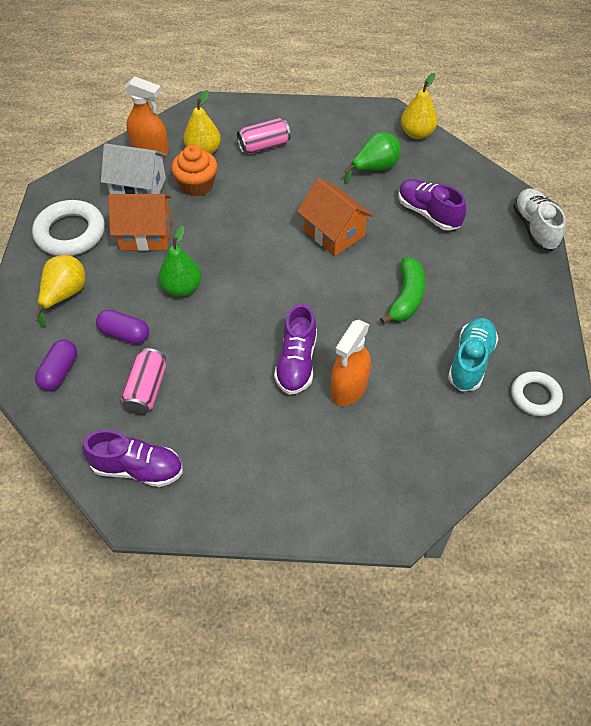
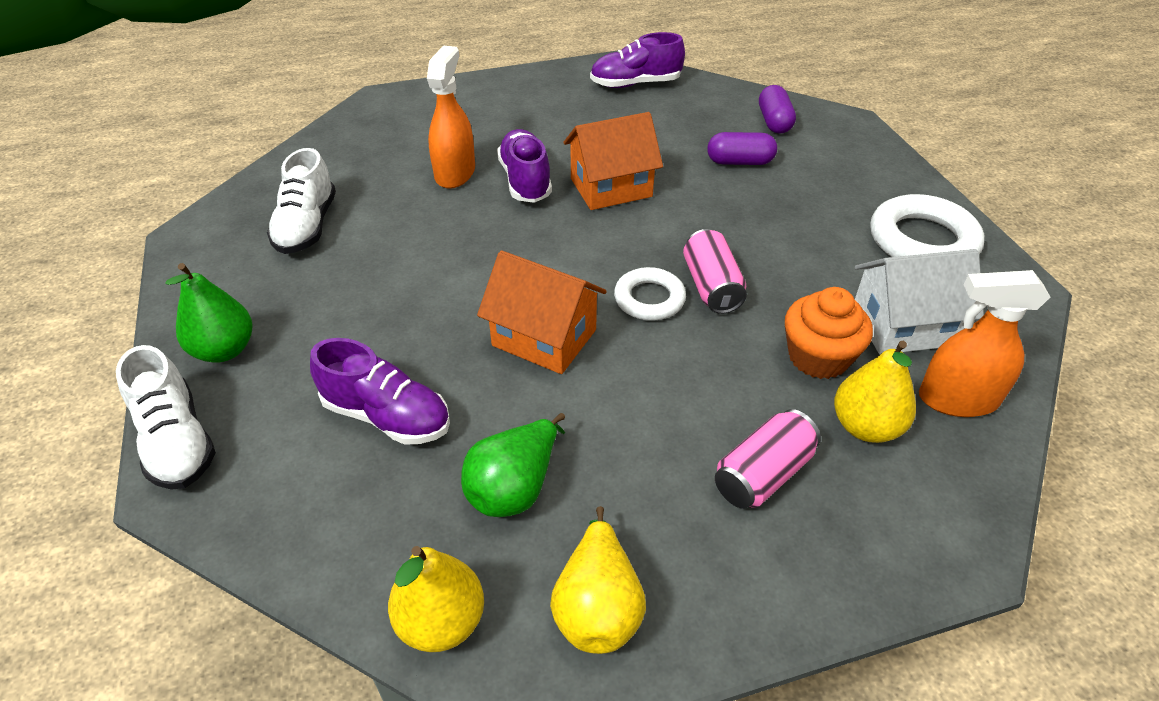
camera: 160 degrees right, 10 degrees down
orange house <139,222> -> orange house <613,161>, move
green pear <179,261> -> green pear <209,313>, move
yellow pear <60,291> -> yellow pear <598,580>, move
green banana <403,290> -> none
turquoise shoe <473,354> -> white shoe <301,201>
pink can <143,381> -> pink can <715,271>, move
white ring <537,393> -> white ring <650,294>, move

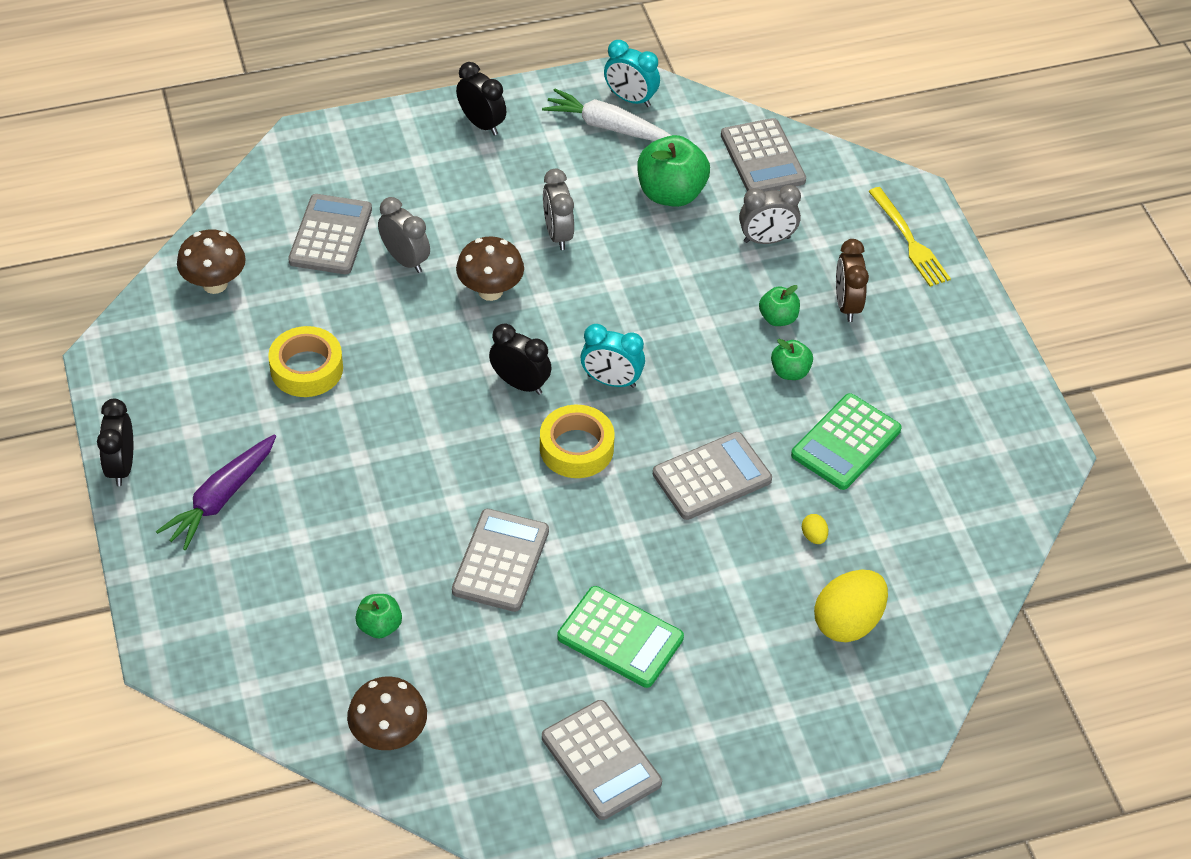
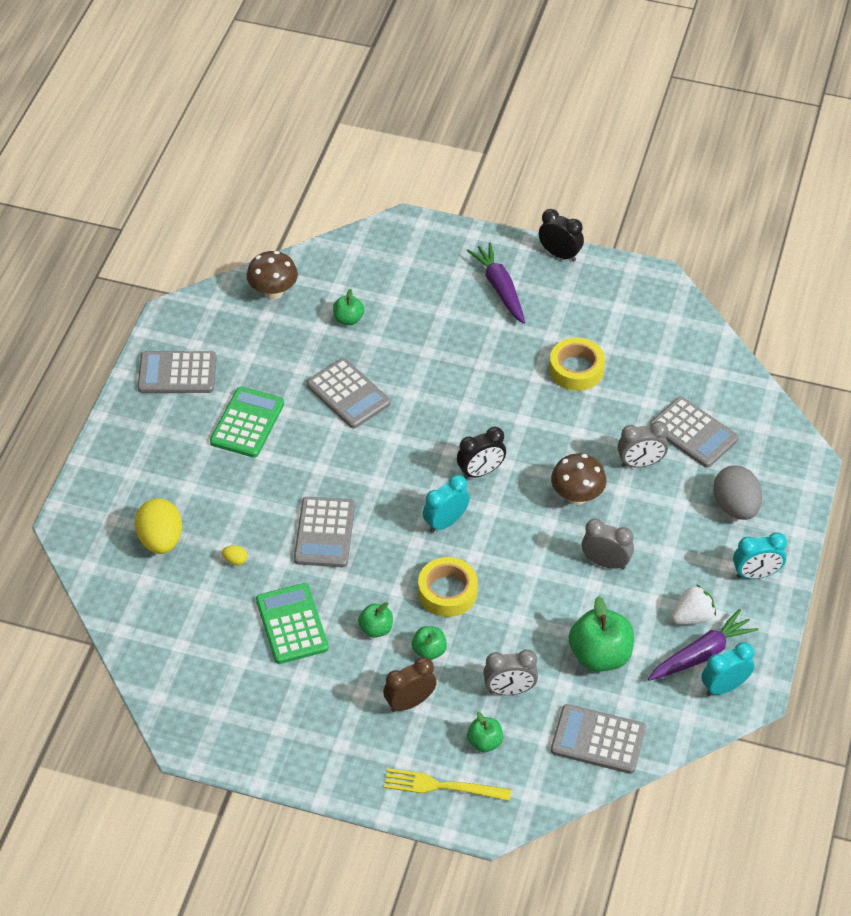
camera: 125 degrees right, 0 degrees up
black clock <481,99> -> turquoise clock <760,555>
white carrot <607,115> -> purple carrot <703,645>
grey clock <770,214> -> grey clock <510,672>, 120 degrees counterclockwise
brown mushroom <211,261> -> none
brown clock <852,280> -> brown clock <410,684>, 60 degrees counterclockwise
yellow tape <577,441> -> yellow tape <448,587>, move
green calculator <620,637> -> green calculator <247,422>, 135 degrees clockwise
none -> grey egg <737,492>
none -> white strawberry <694,604>
none -> green apple <485,732>

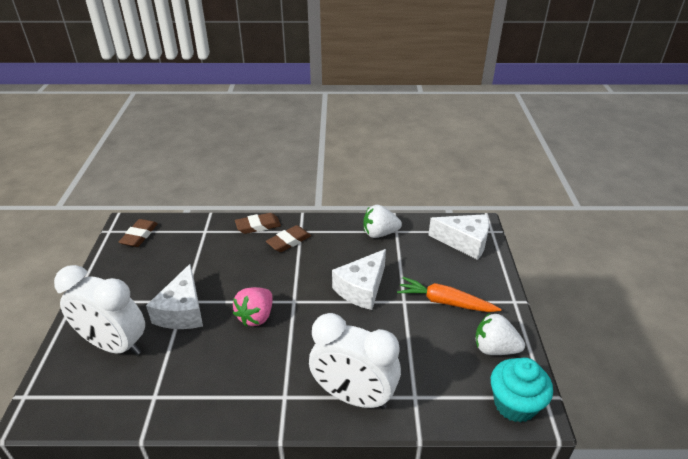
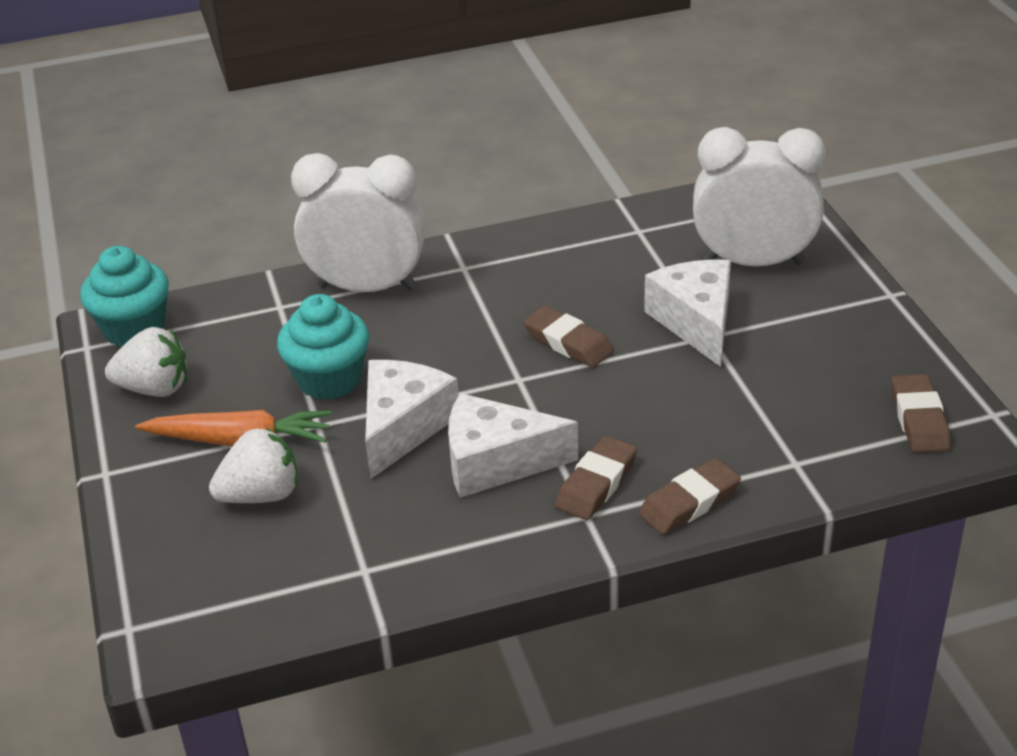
camera: 165 degrees right, 0 degrees up
white strawberry <382,221> -> white strawberry <253,465>, move
white cheese <459,237> -> white cheese <513,445>, move
pink strawberry <253,306> -> brown eraser <568,337>
none -> turquoise cupcake <323,347>

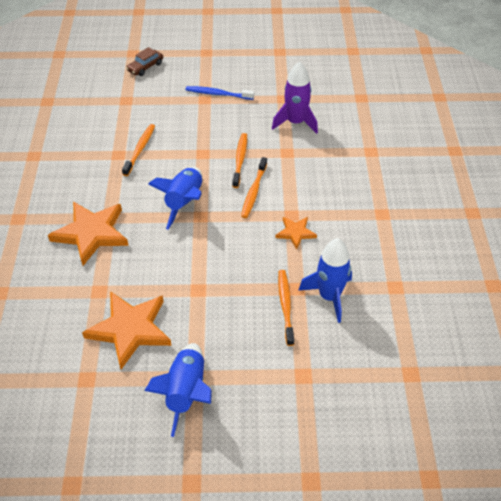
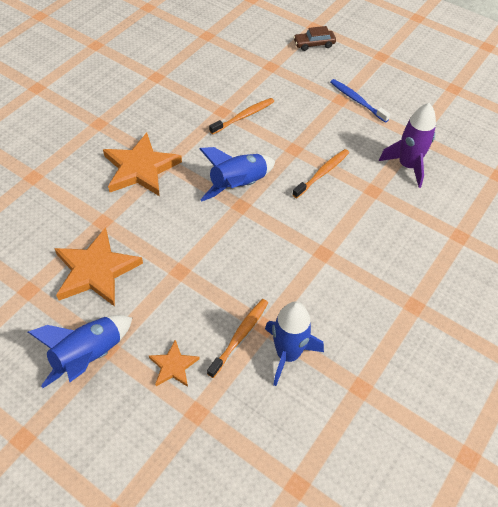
camera: 35 degrees right, 5 degrees up
orange toothbrush <254,187> -> none
orange star <296,233> -> orange star <174,363>, move

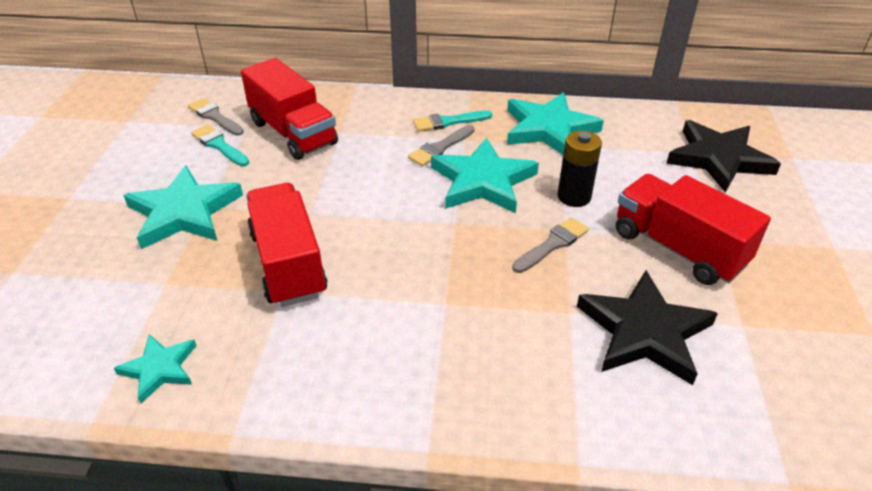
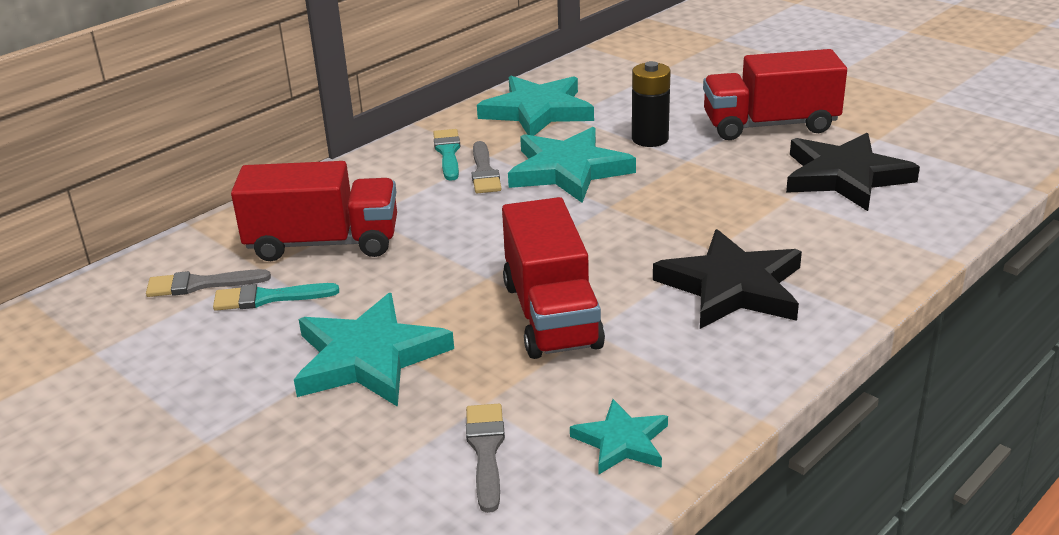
camera: 50 degrees left, 10 degrees down
turquoise brush <452,121> -> turquoise brush <446,155>, 150 degrees clockwise
black star <723,156> -> black star <727,279>, move
red truck <287,245> -> red truck <553,278>, 120 degrees counterclockwise
grey brush <550,245> -> grey brush <485,458>, move

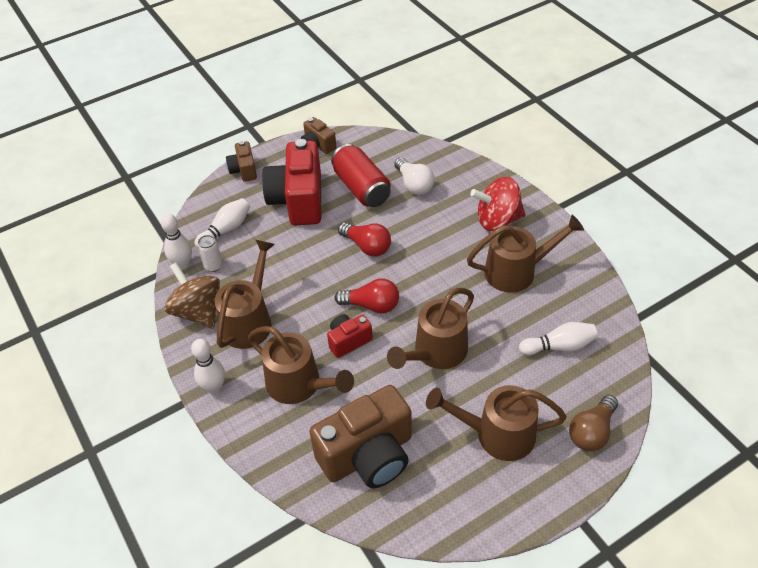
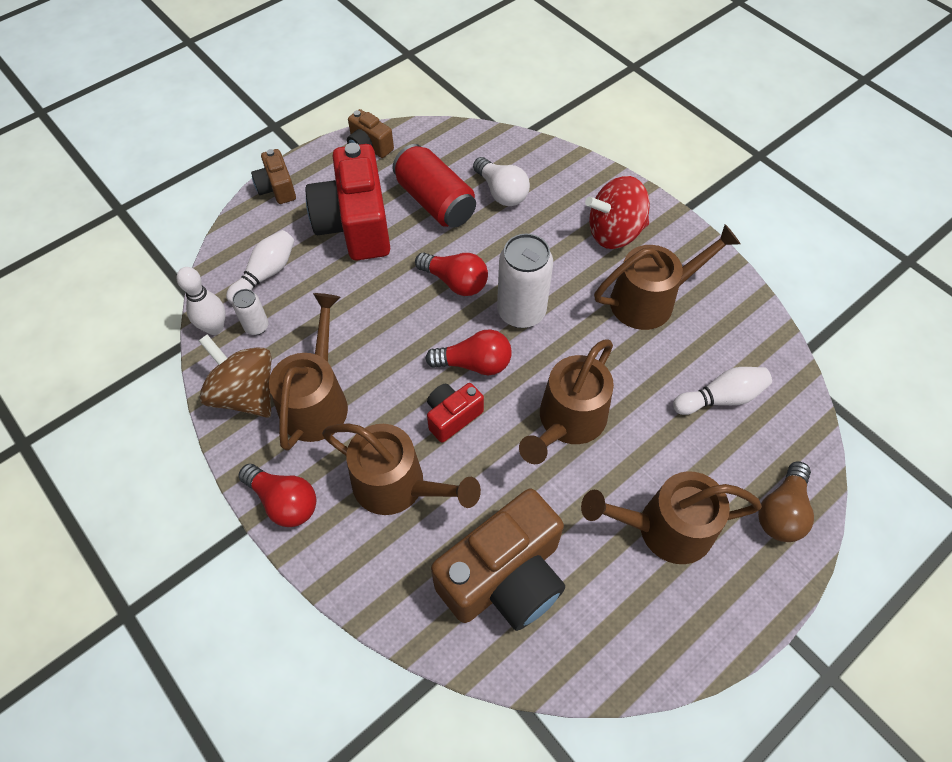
camera: 10 degrees left, 10 degrees up
white bowling pin <208,366> -> red light bulb <278,495>
none -> white can <525,280>

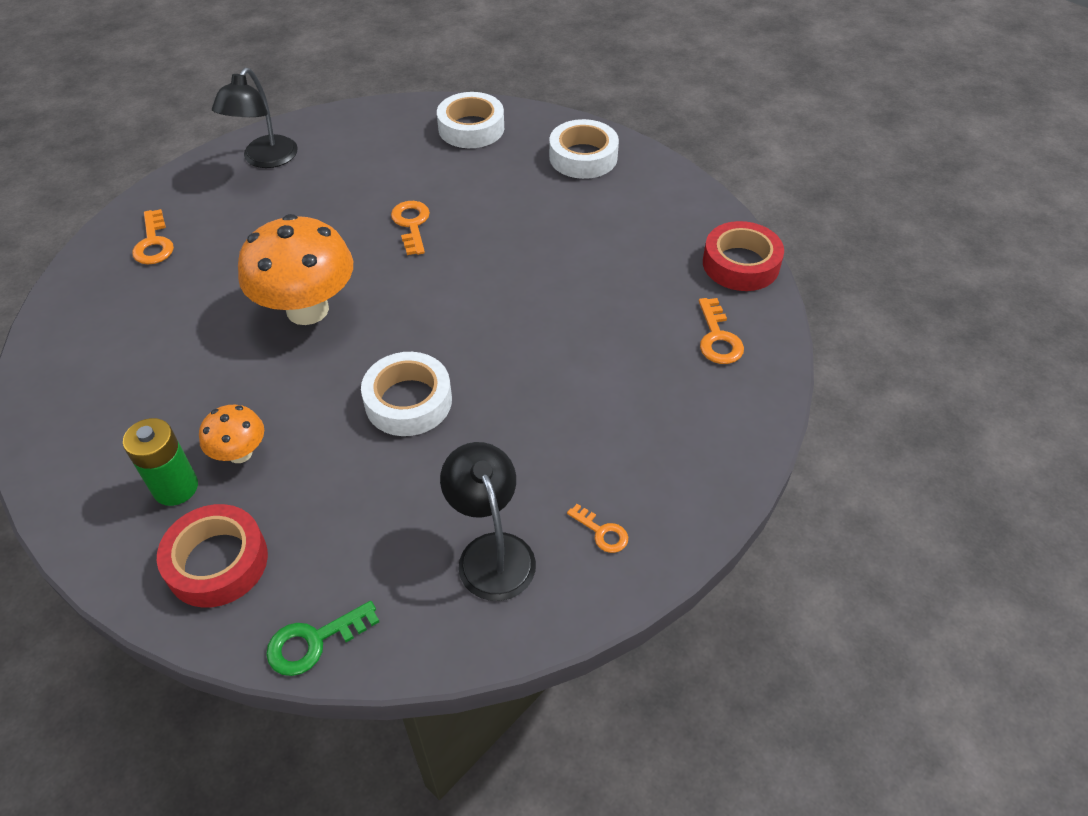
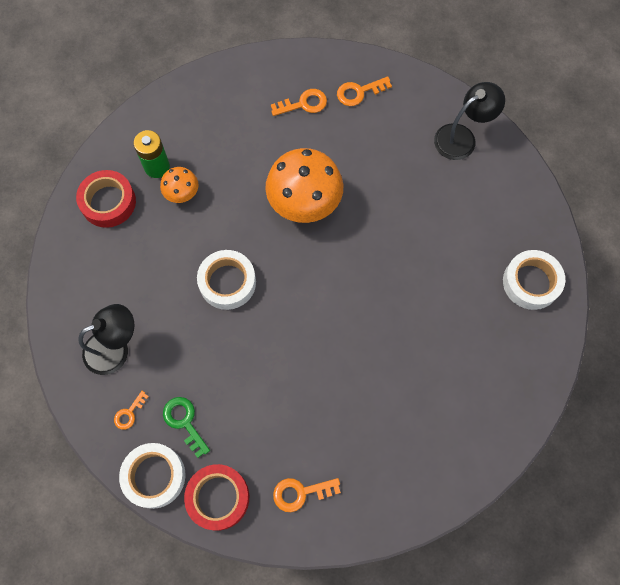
camera: 85 degrees right, 20 degrees up
black lamp <255,118> -> black lamp <469,121>, 135 degrees clockwise
white tape <584,149> -> white tape <152,476>, move
orange key <410,228> -> orange key <299,102>, move
red tape <743,256> -> red tape <216,497>, move
green key <322,638> -> green key <186,427>, move

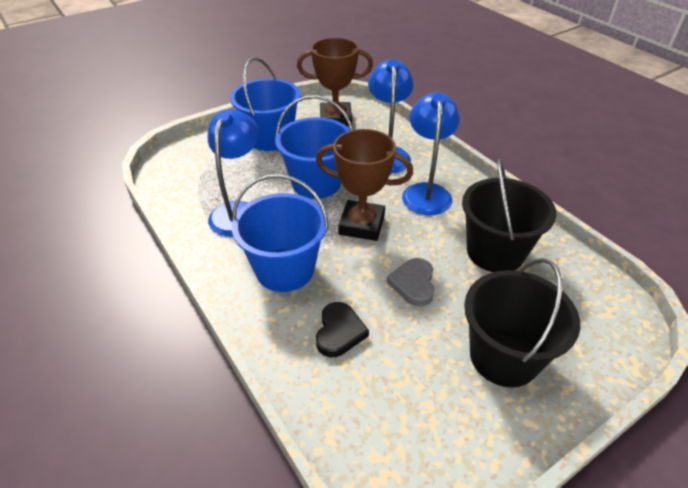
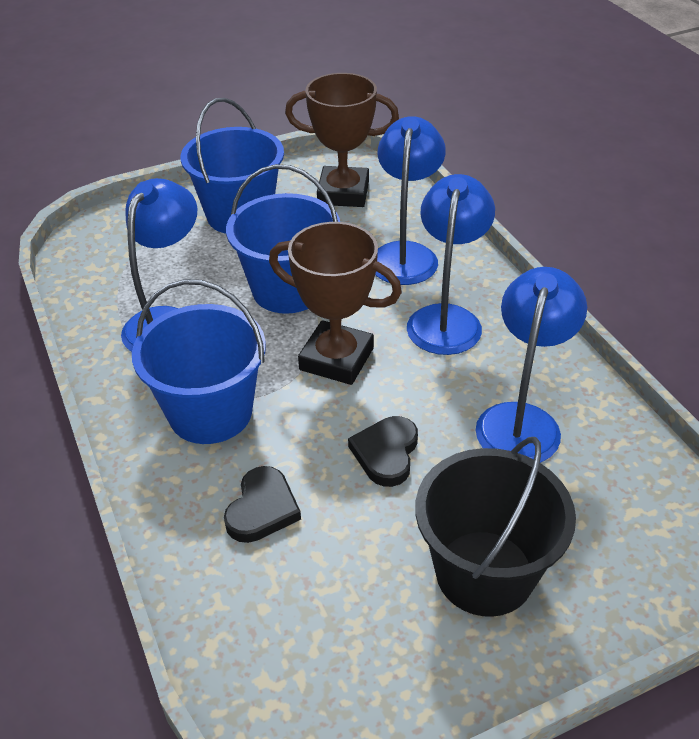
camera: 10 degrees right, 0 degrees up
black bucket <509,215> -> blue lamp <531,365>
grey heart <410,282> -> black heart <383,451>

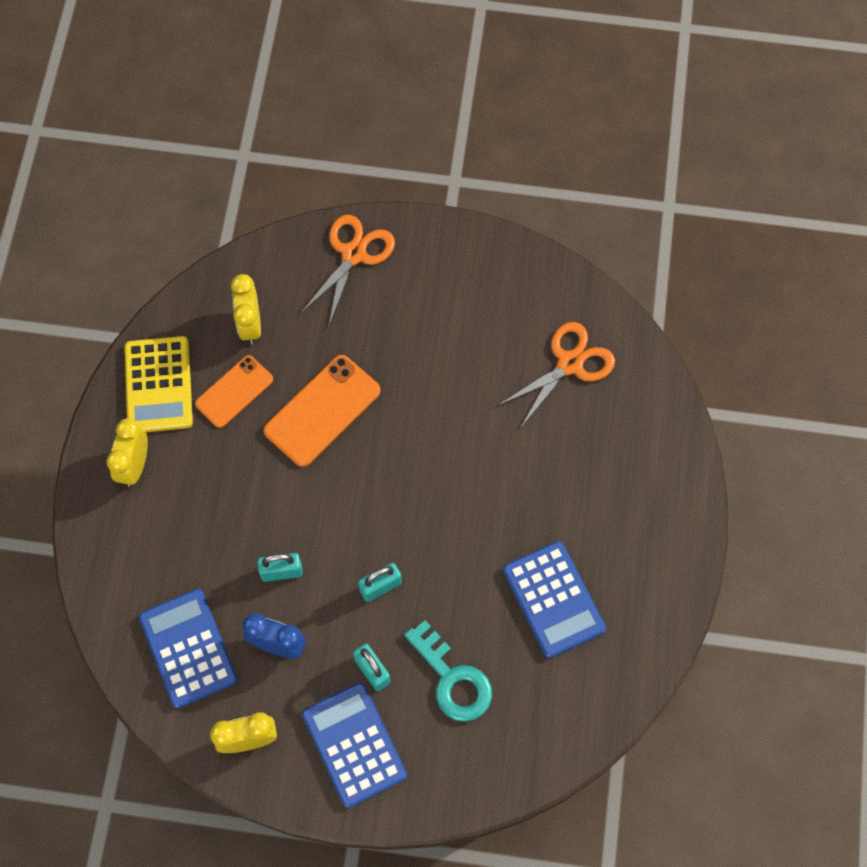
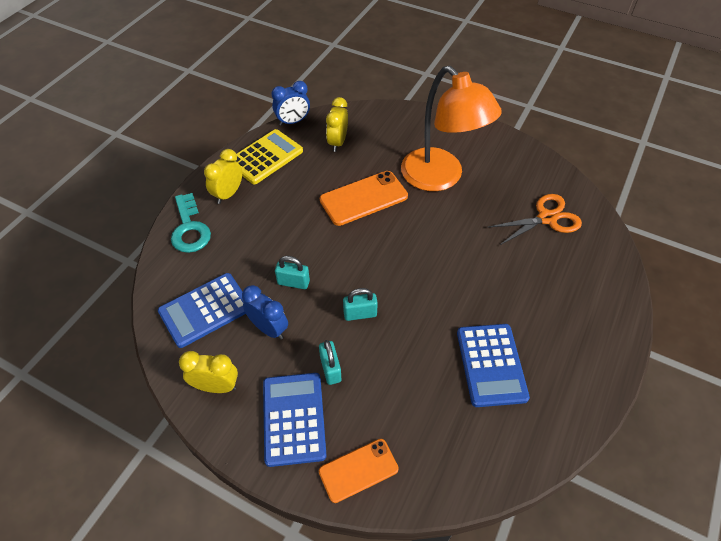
camera: 20 degrees right, 15 degrees down
orange scissors <348,270> -> none
yellow calculator <159,384> -> yellow calculator <269,156>, 150 degrees counterclockwise
orange phone <234,391> -> orange phone <359,471>, move
blue calculator <188,648> -> blue calculator <202,310>, 120 degrees counterclockwise
turquoise key <448,671> -> turquoise key <191,223>, move
none -> orange lamp <451,128>
none -> blue clock <290,103>

